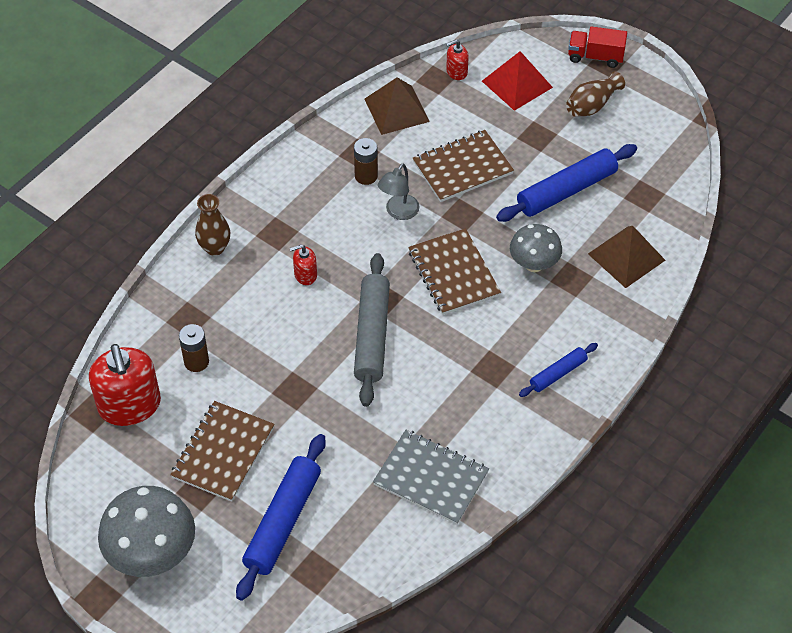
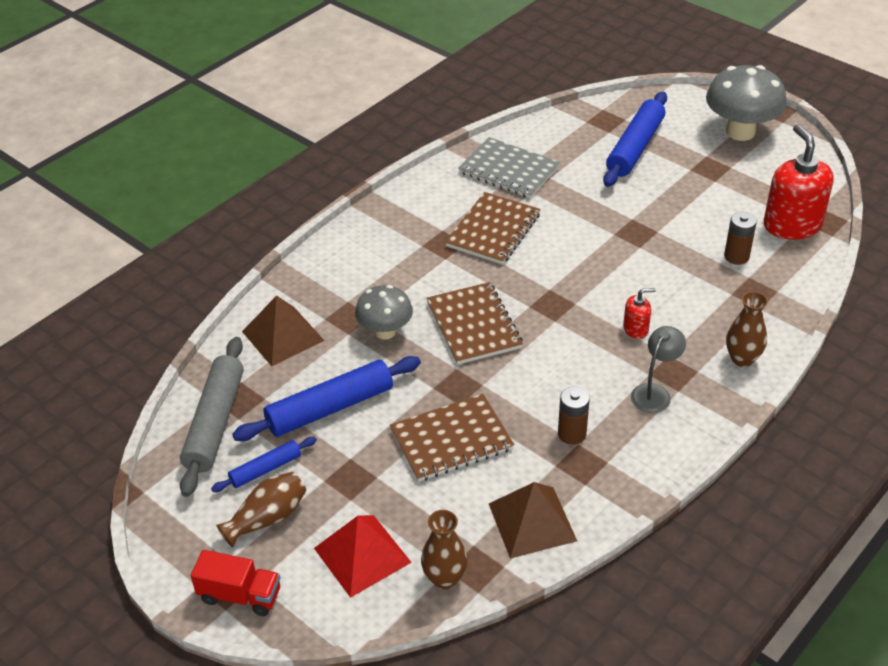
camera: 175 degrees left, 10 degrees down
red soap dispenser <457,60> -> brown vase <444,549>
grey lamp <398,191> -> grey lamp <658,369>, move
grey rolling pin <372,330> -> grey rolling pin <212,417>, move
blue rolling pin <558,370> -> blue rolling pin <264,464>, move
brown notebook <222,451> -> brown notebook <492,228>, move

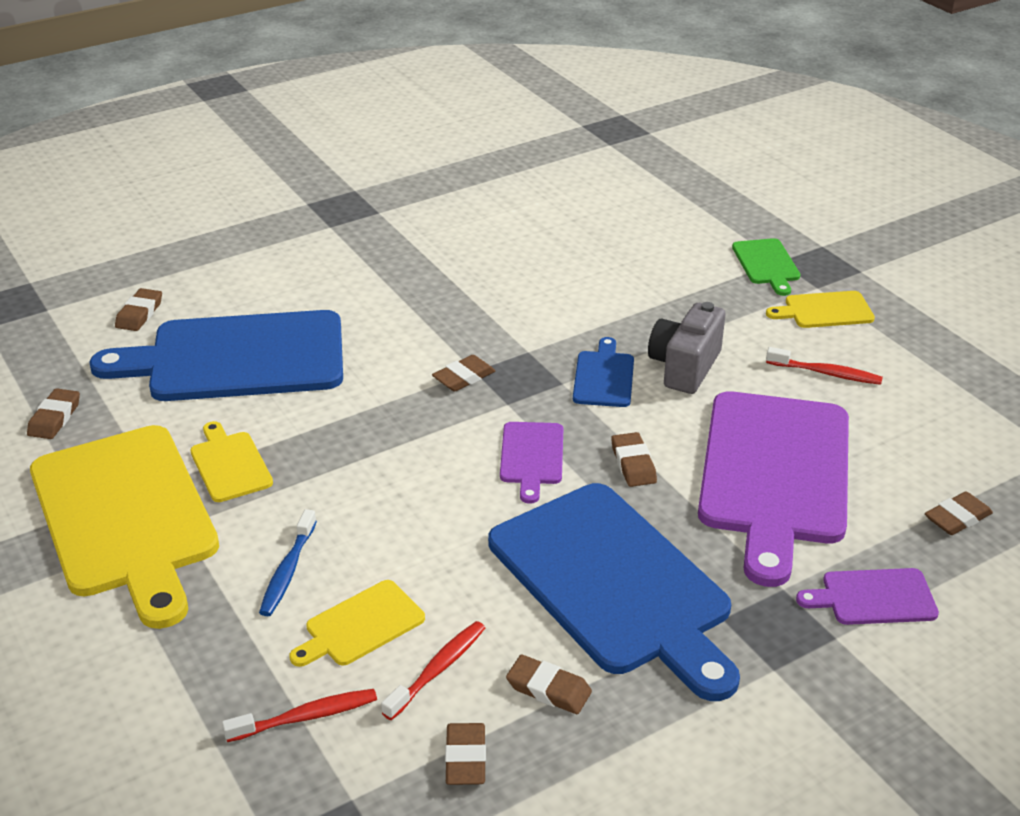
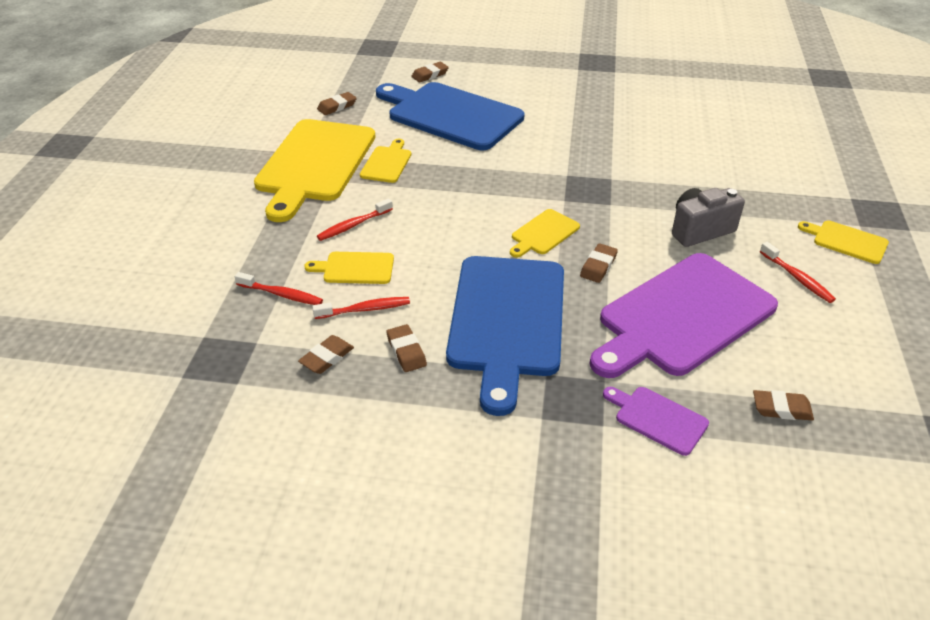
camera: 40 degrees right, 5 degrees up
green cutting board <766,267> -> none
blue cutting board <603,372> -> none
brown eraser <463,373> -> none
purple cutting board <531,463> -> yellow cutting board <545,233>
blue toothbrush <288,562> -> red toothbrush <355,219>

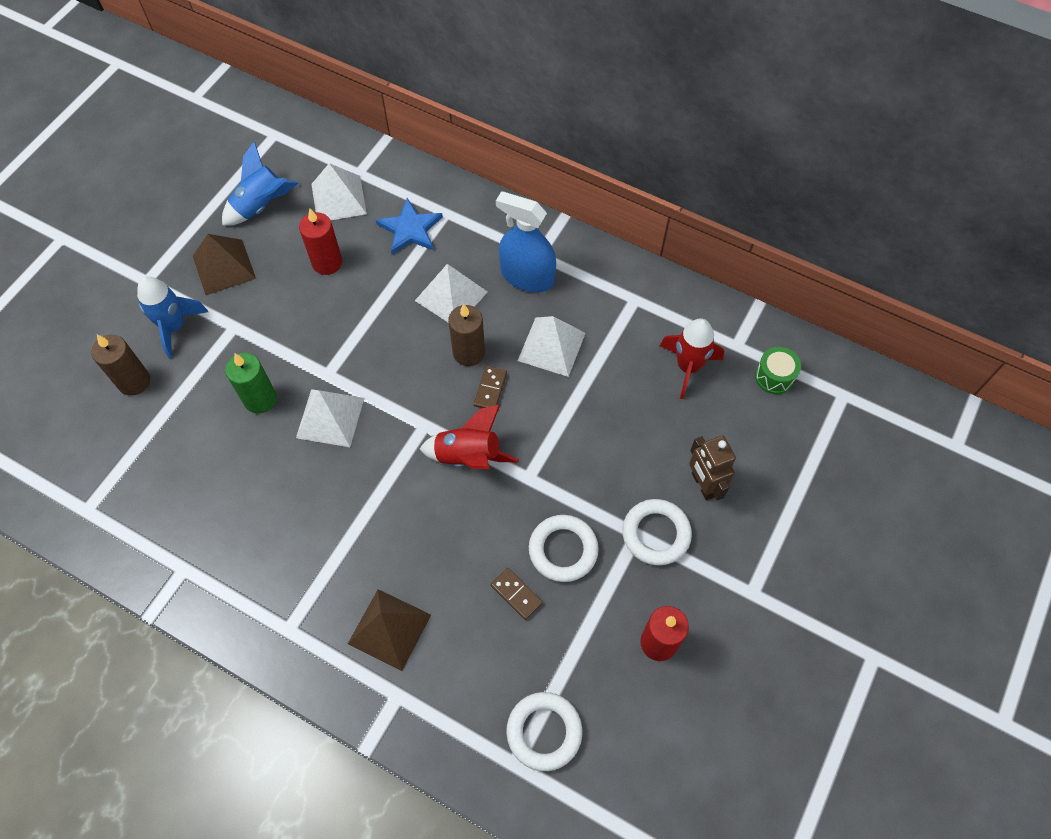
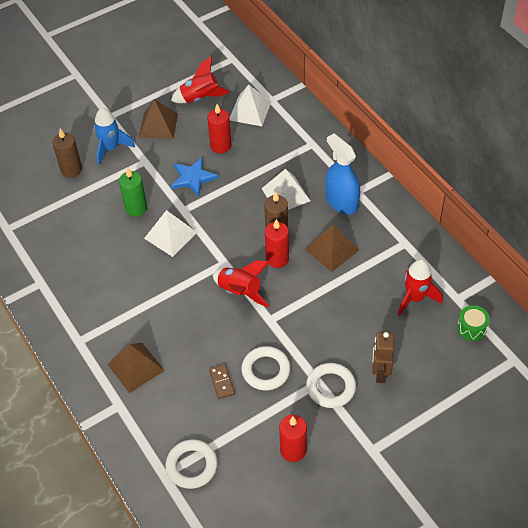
camera: 30 degrees right, 10 degrees down
blue rocket <260,184> -> red rocket <201,79>
blue star <409,226> -> blue star <194,176>, move
white pyramid <552,346> -> brown pyramid <332,248>
brown domino <490,387> -> red candle <277,243>

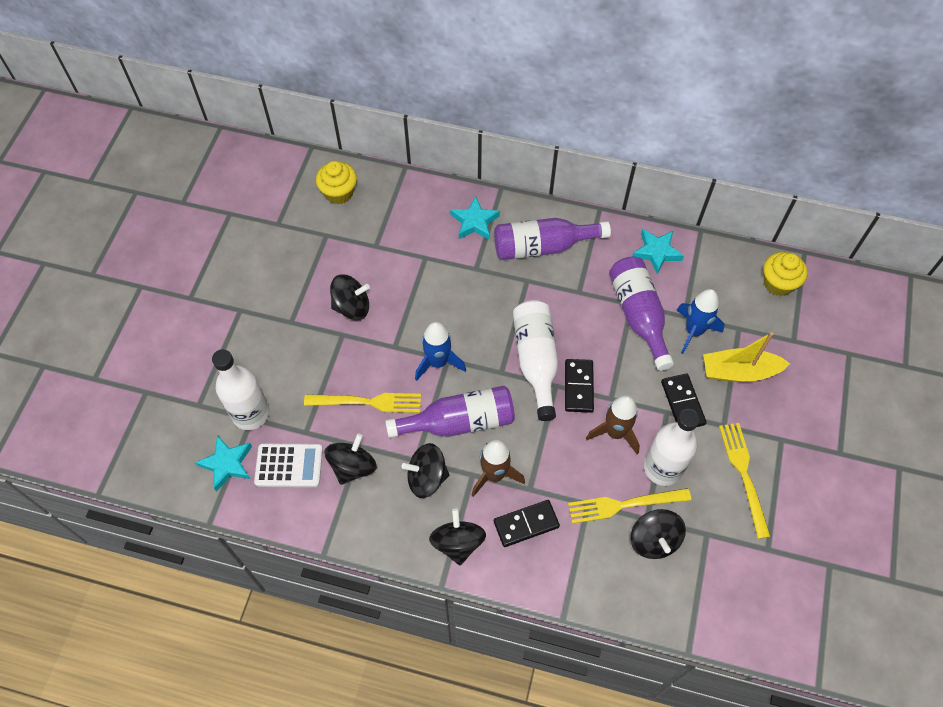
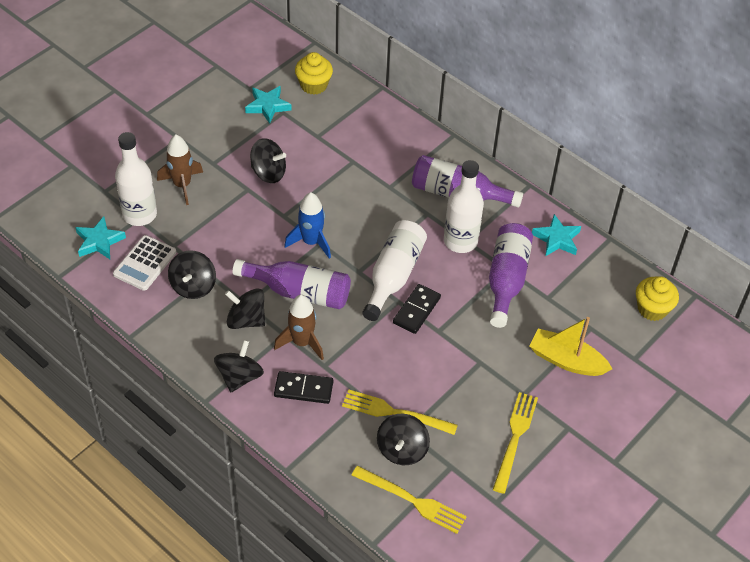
camera: 25 degrees right, 10 degrees down
turquoise star <475,218> -> turquoise star <268,105>, move
blue rocket <700,321> -> none
black domino <684,400> -> none
yellow fork <362,403> -> yellow fork <409,500>, move
brown rocket <613,424> -> brown rocket <180,170>, move
white bottle <671,447> -> white bottle <464,206>, move
black spinning top <350,459> -> black spinning top <192,274>, 135 degrees clockwise
white calculator <288,465> -> white calculator <144,263>, 90 degrees clockwise

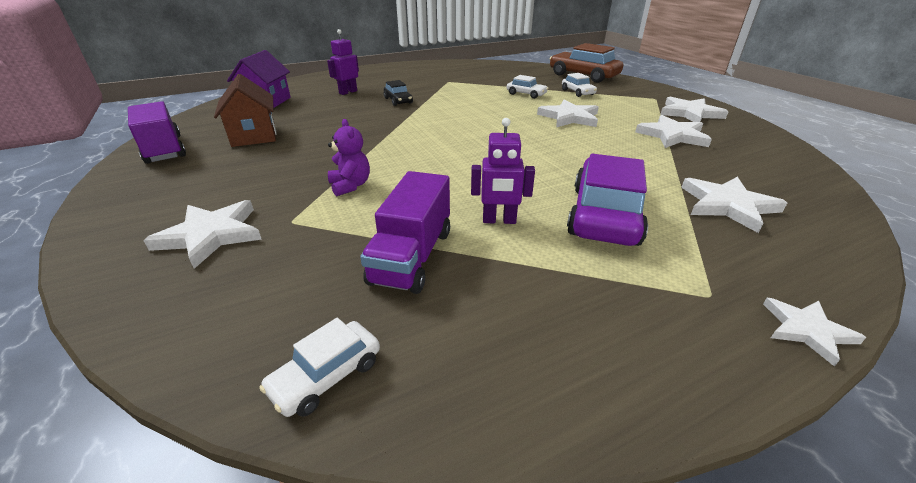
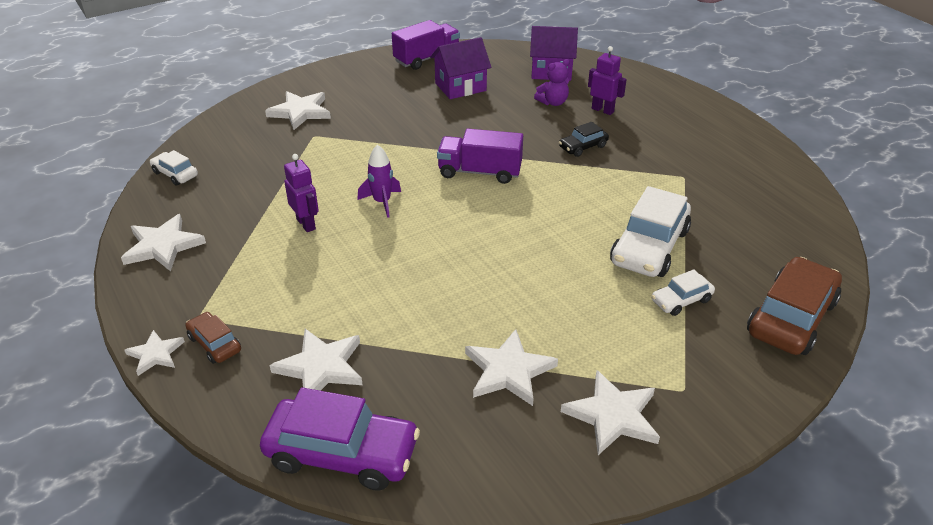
camera: 85 degrees right, 5 degrees up
brown house <245,110> -> purple house <460,68>
white car <527,87> -> white car <650,231>, x1.96
white star <568,113> -> white star <163,243>, move
purple robot <503,171> -> purple robot <301,193>, 150 degrees clockwise
purple teddy bear <349,157> -> purple teddy bear <552,82>, move
purple car <607,200> -> purple car <340,439>, move
purple truck <405,232> -> purple truck <480,156>, move
none -> purple rocket <379,181>
none -> brown car <213,338>

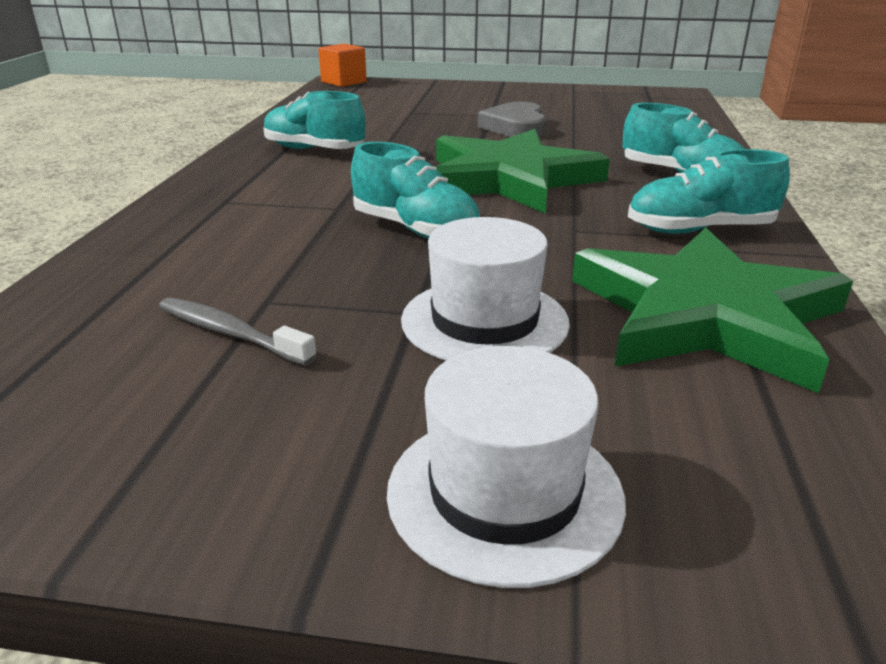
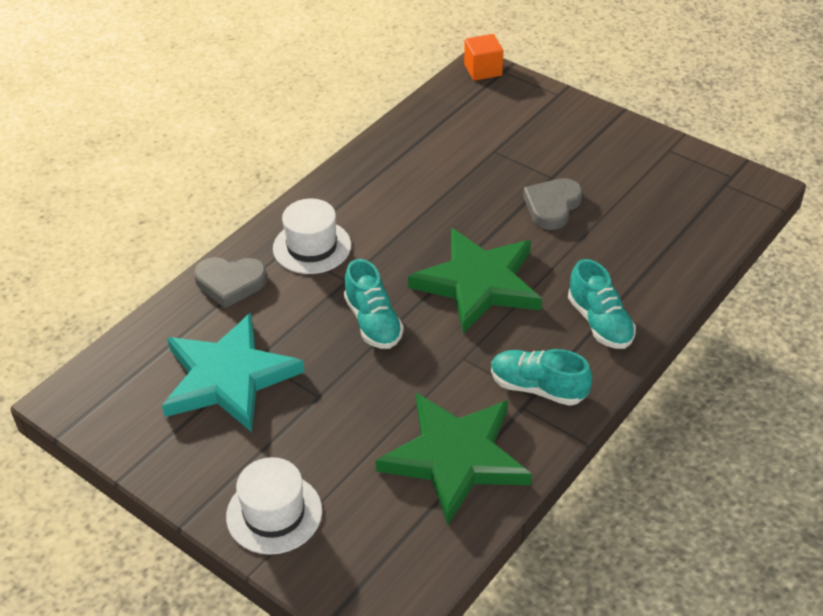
camera: 30 degrees right, 15 degrees up
turquoise shoe <314,120> -> none
white hat <485,289> -> white hat <312,236>, move
grey toothbrush <238,332> -> turquoise star <233,372>
none -> grey heart <230,282>

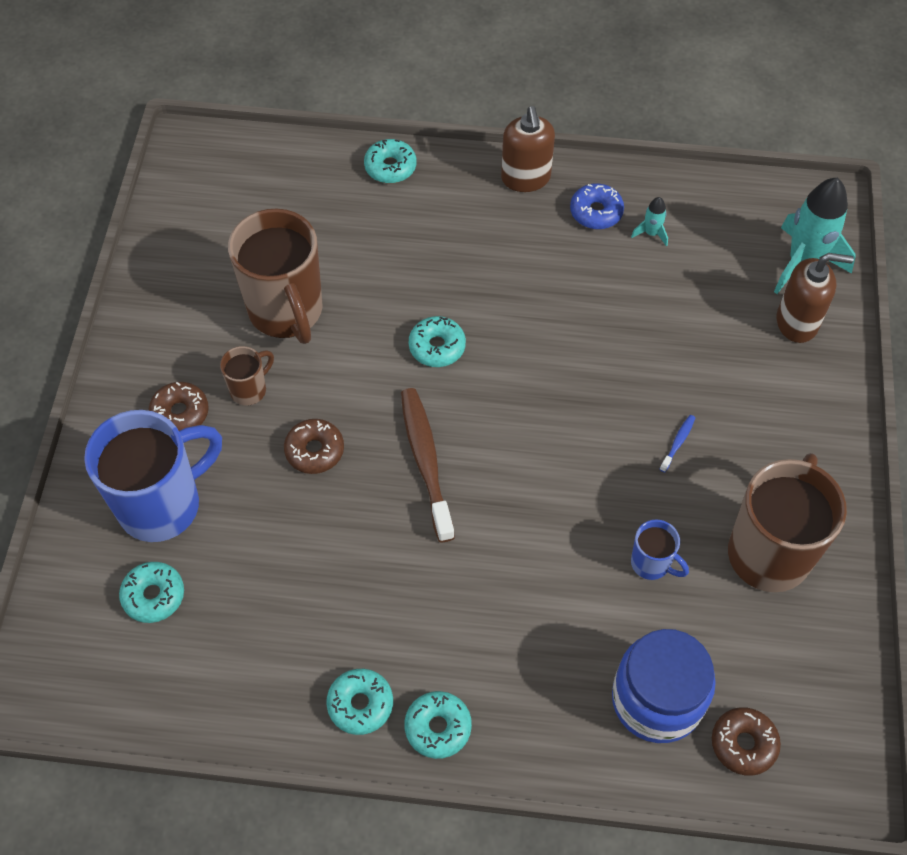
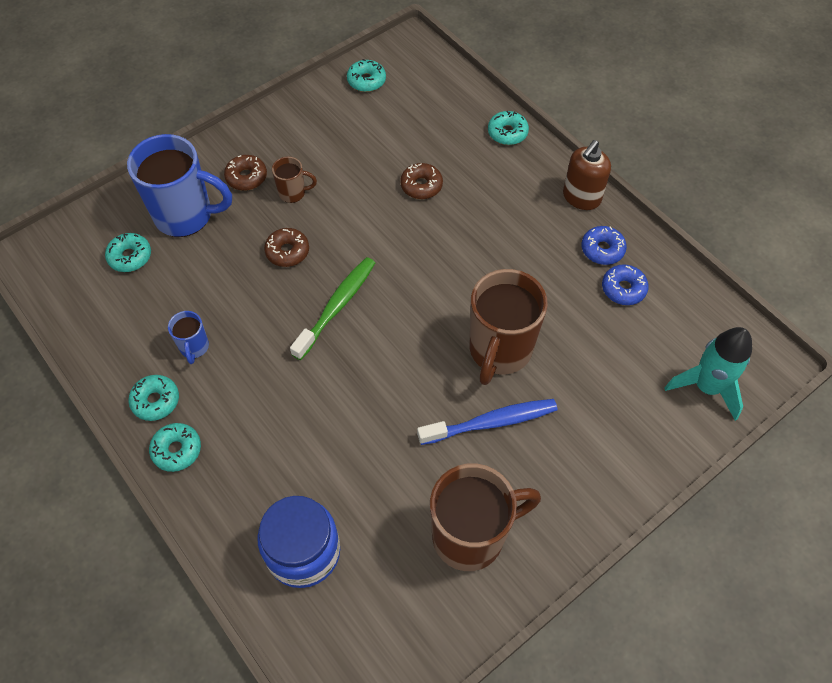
camera: 45 degrees right, 0 degrees up
turquoise rocket <649,222> -> blue donut <625,284>
brown mug <275,276> -> brown mug <509,327>, move
brown soap dispenser <815,298> -> none
turquoise donut <437,341> -> turquoise donut <366,75>, move
brown toothbrush <428,465> -> green toothbrush <332,308>
blue toothbrush <677,443> -> blue toothbrush <487,422>, x2.40
blue mug <660,549> -> blue mug <188,337>, move
brown donut <746,741> -> brown donut <421,181>, move

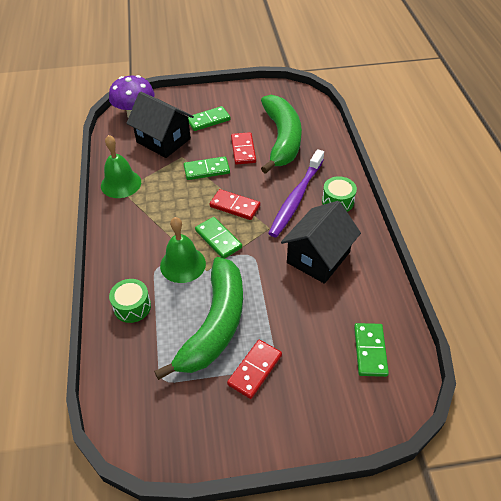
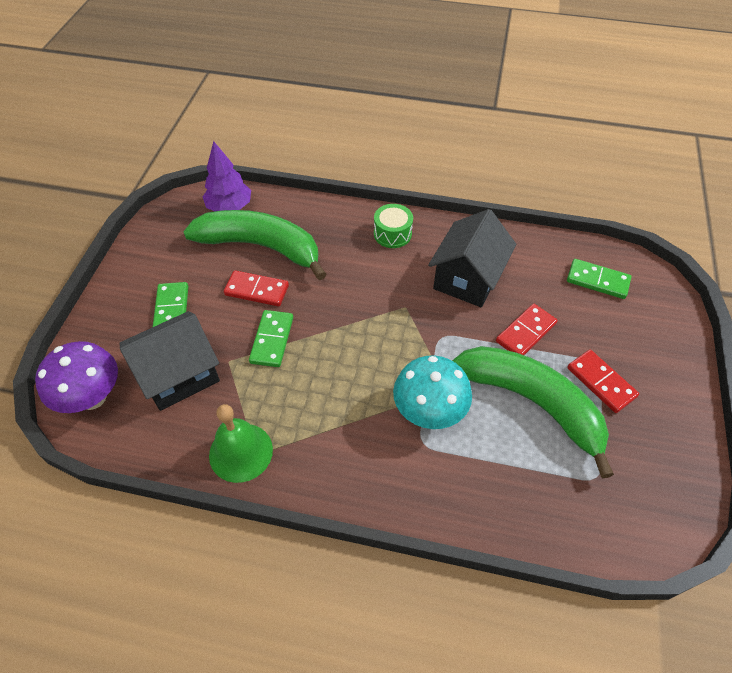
camera: 70 degrees left, 5 degrees up
purple toothbrush <296,193> -> none
red domino <235,204> -> red domino <527,329>, move
black house <321,242> -> black house <472,258>, 60 degrees clockwise
green bell <183,250> -> turquoise mushroom <432,392>
green domino <218,238> -> none
green drum <130,301> -> none
none -> purple tree <226,176>

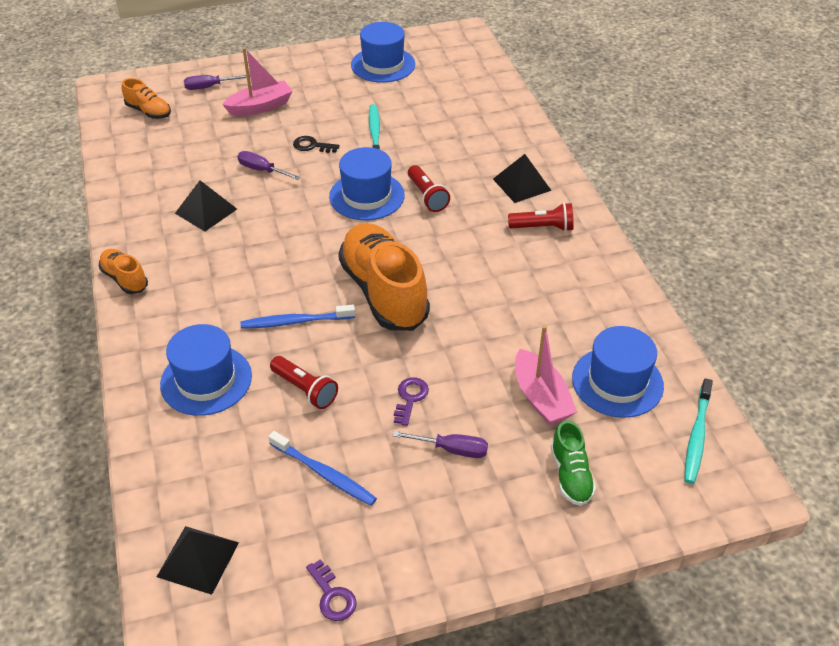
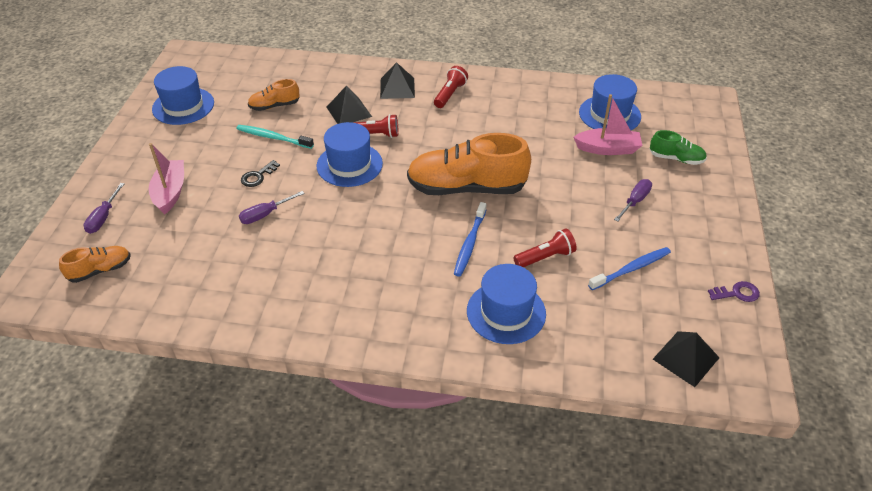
camera: 65 degrees left, 0 degrees up
black pyramid <206,206> -> black pyramid <349,105>, move
orange shoe <123,271> -> orange shoe <273,95>, move
purple key <411,401> -> none
turquoise toothbrush <698,431> -> none

